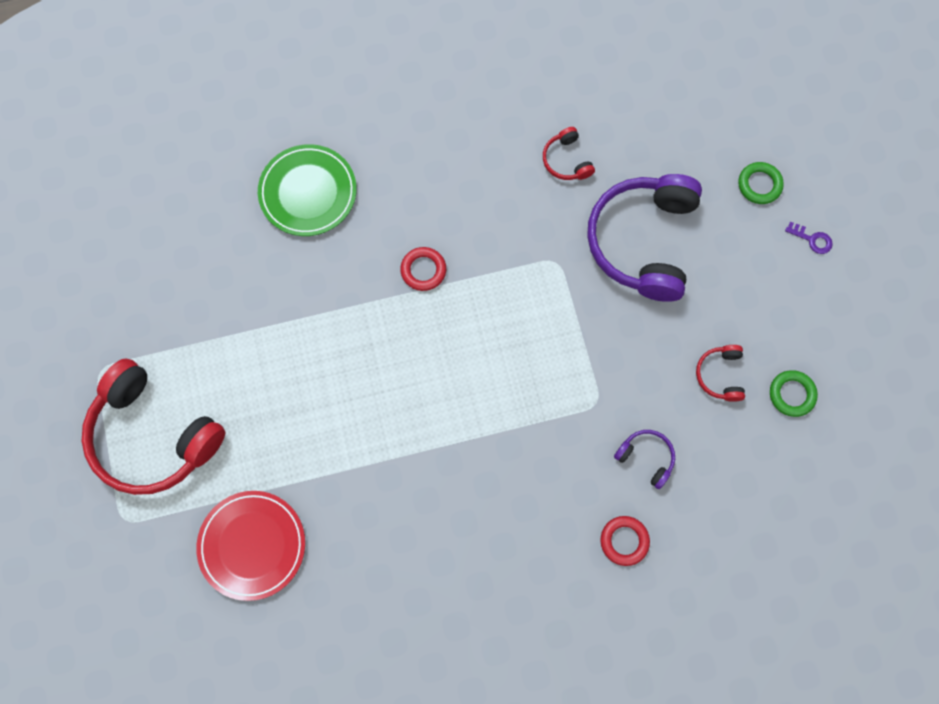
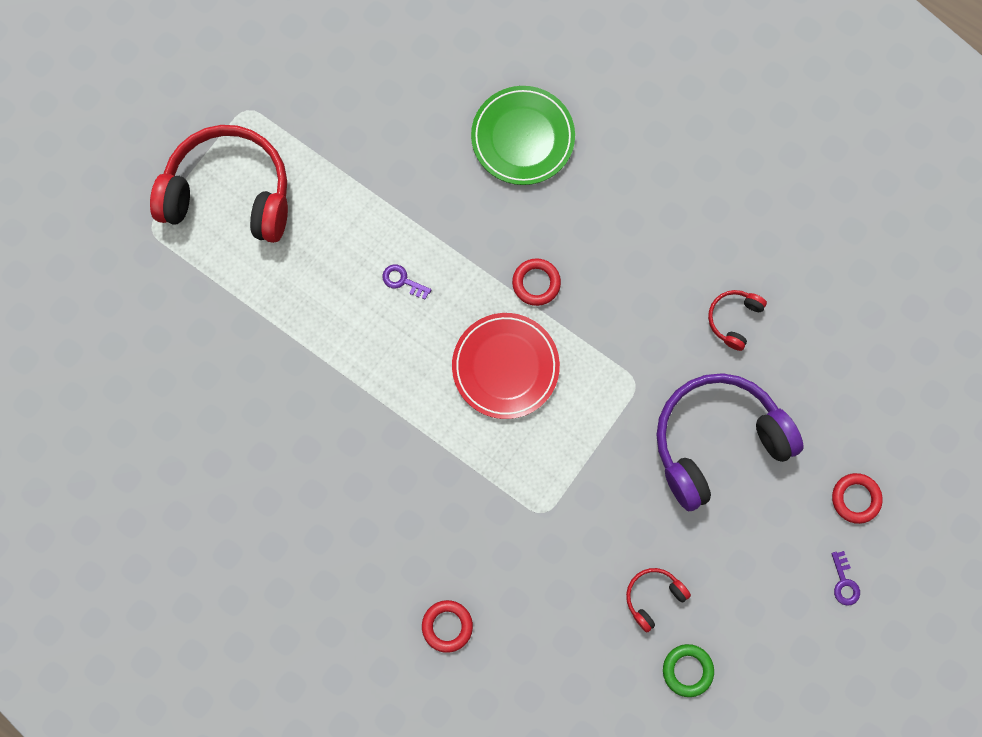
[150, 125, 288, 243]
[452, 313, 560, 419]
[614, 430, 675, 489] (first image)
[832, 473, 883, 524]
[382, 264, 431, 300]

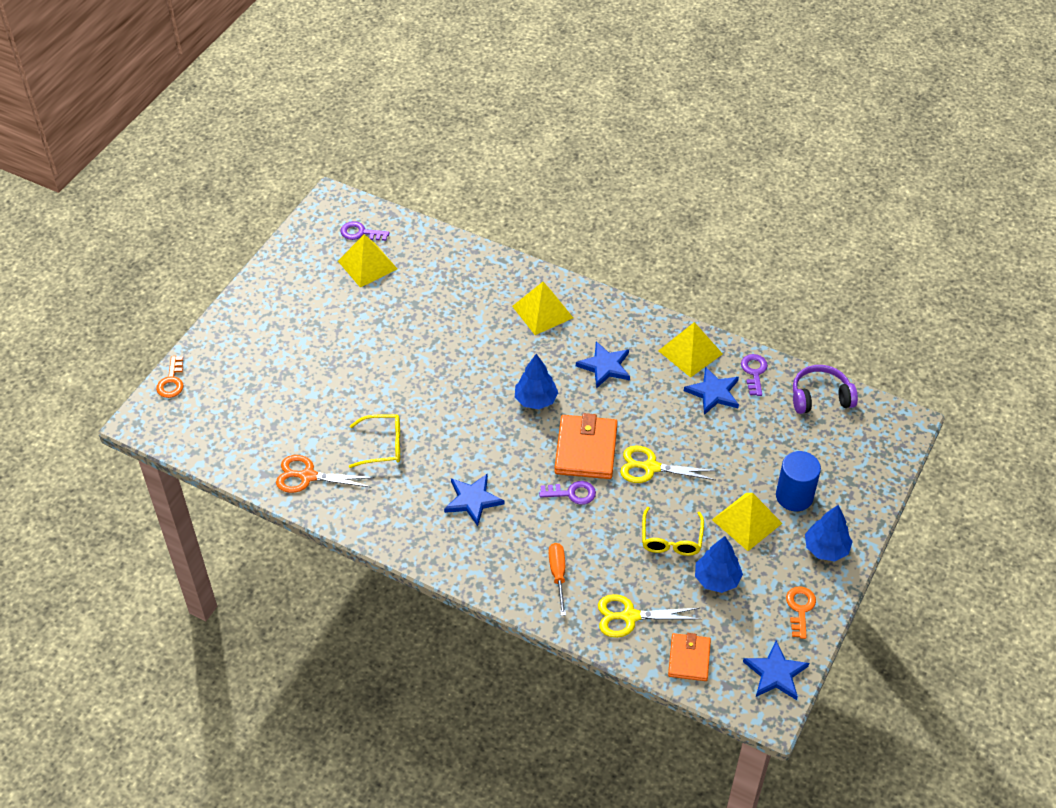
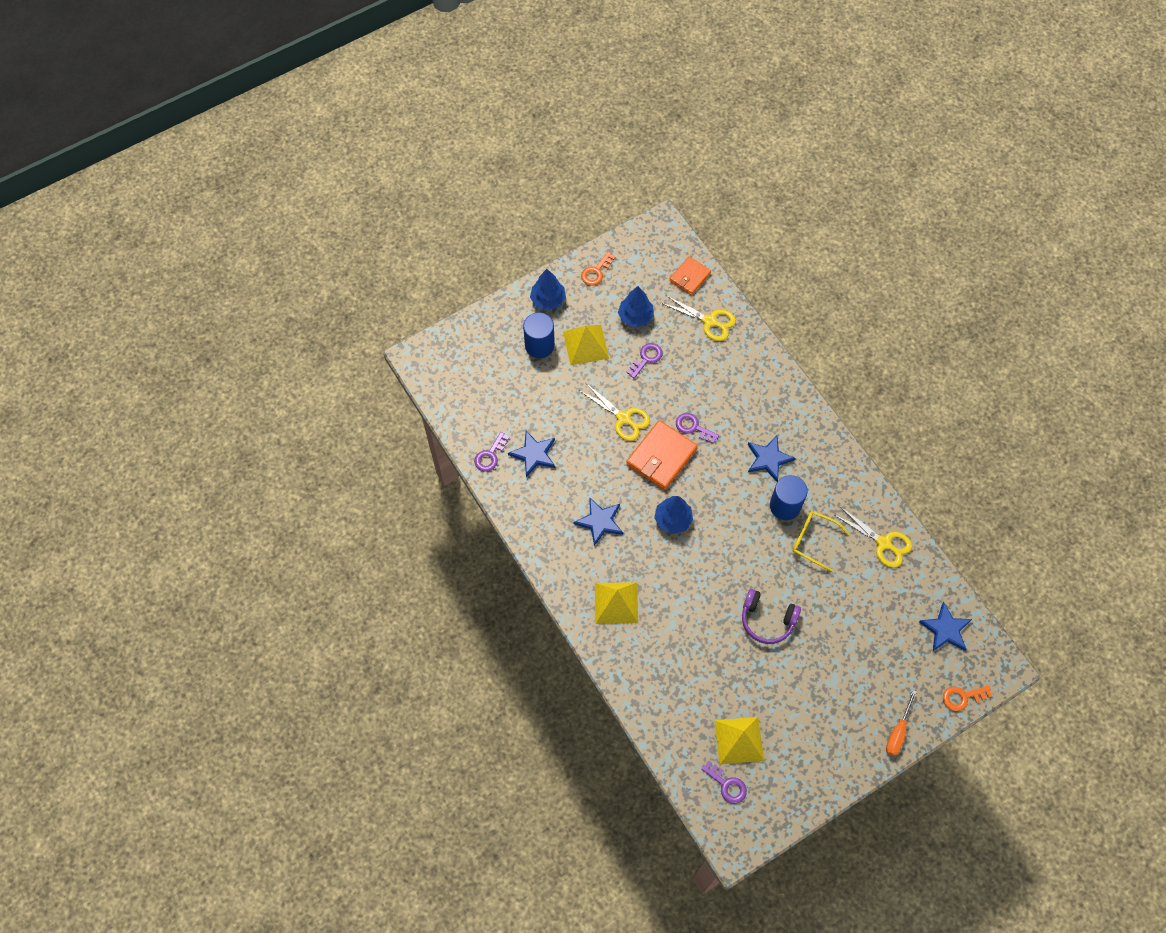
[943, 685, 992, 711]
[835, 507, 912, 568]
[886, 690, 917, 756]
[627, 343, 663, 379]
[658, 322, 723, 378] (first image)
[919, 602, 972, 651]
[742, 589, 801, 644]
[770, 475, 808, 520]

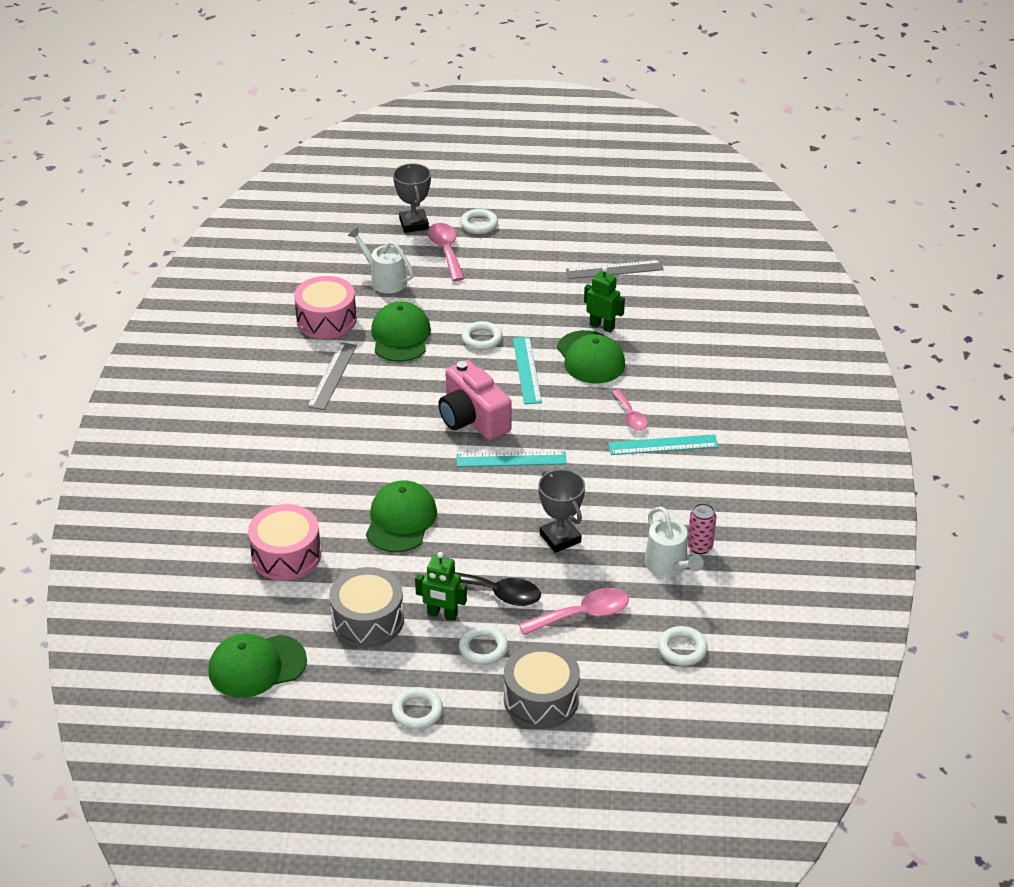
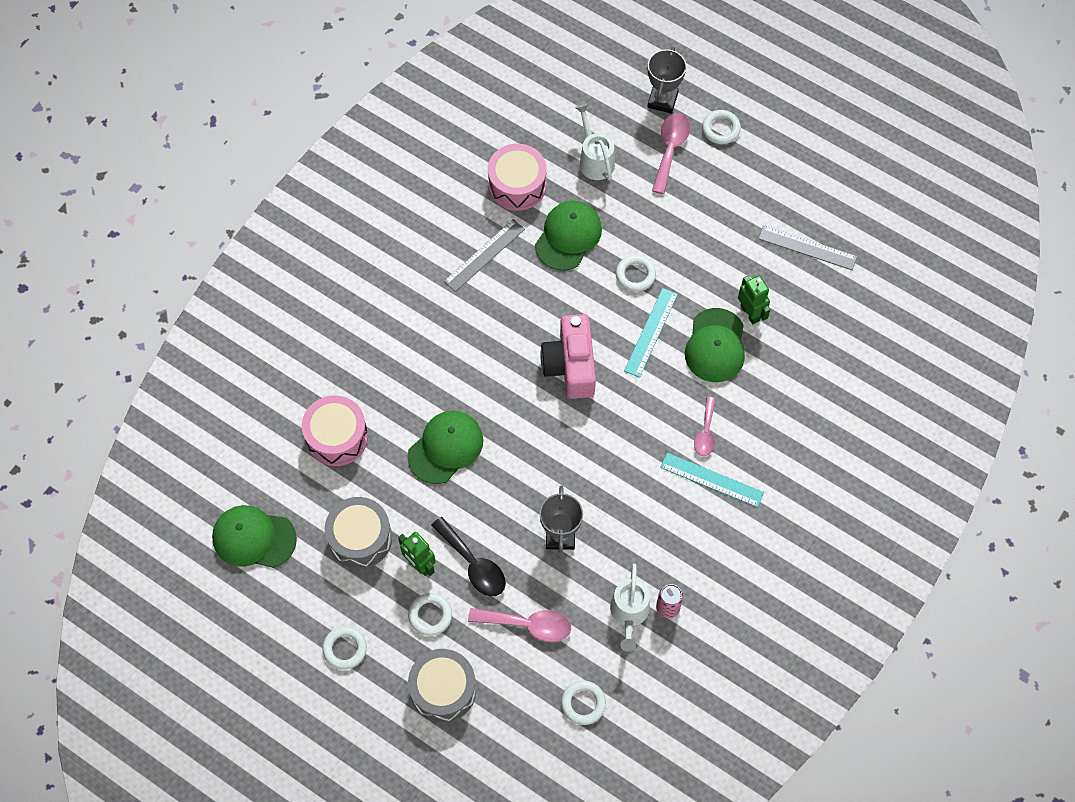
[456, 451, 567, 467] (first image)

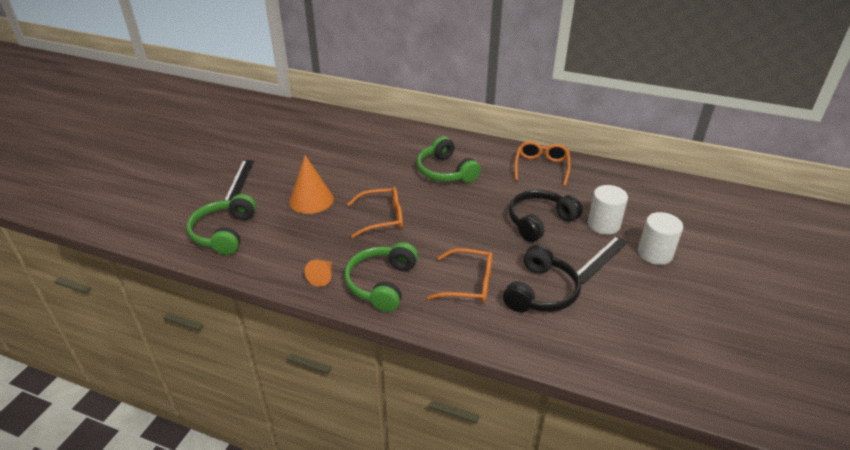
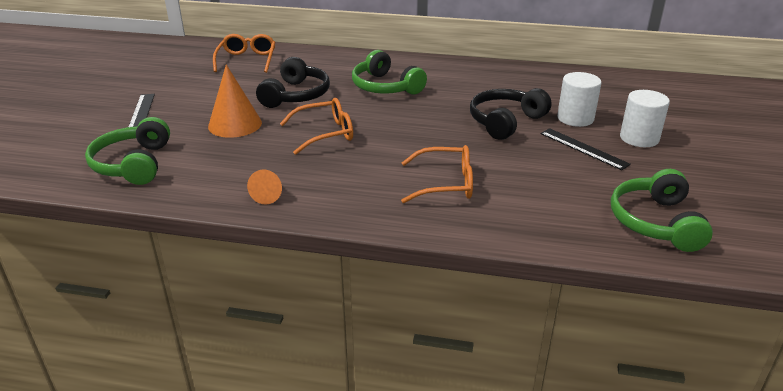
[611, 169, 713, 252]
[256, 57, 330, 108]
[213, 34, 275, 73]
[540, 128, 631, 170]

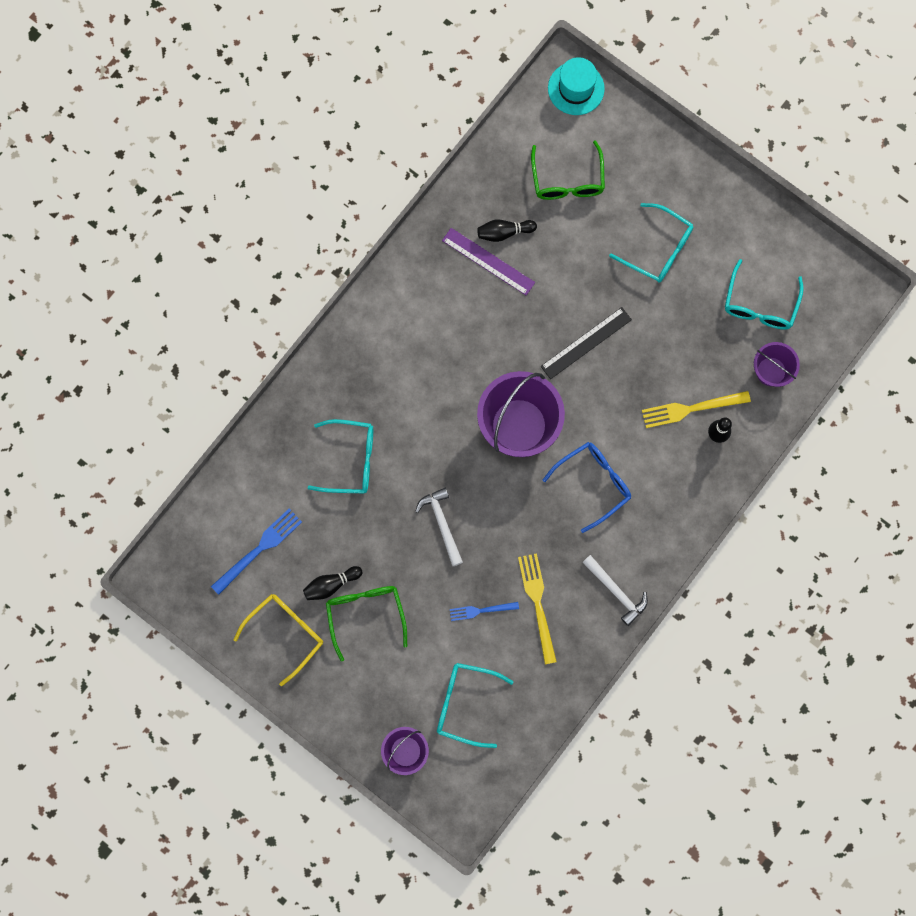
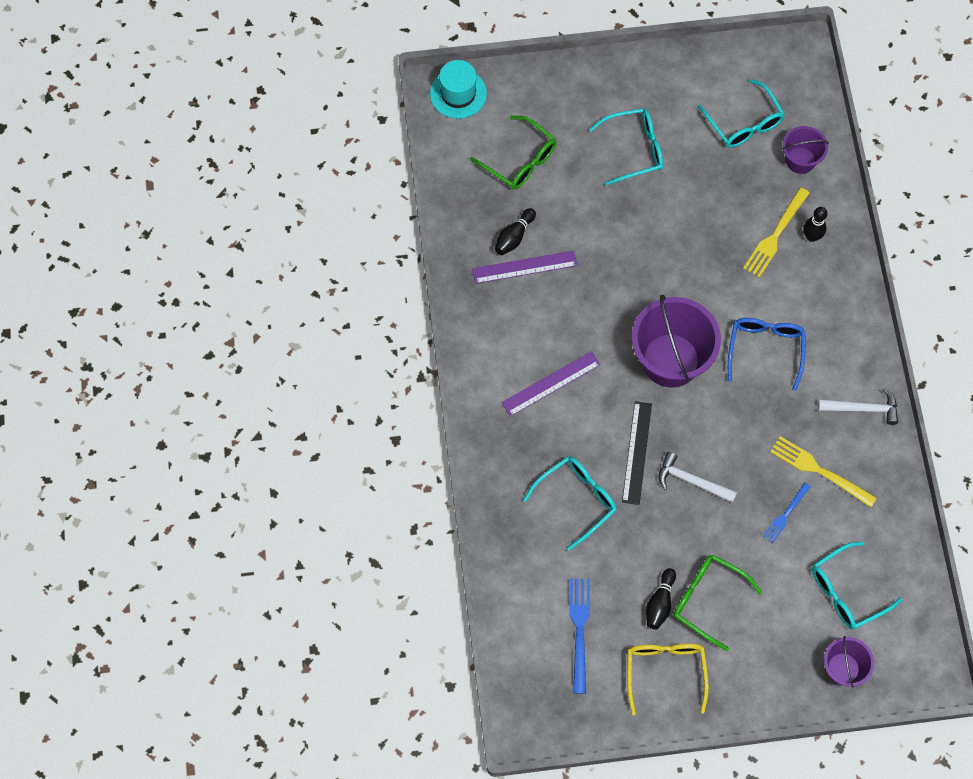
[622, 401, 652, 505]
[501, 351, 600, 417]

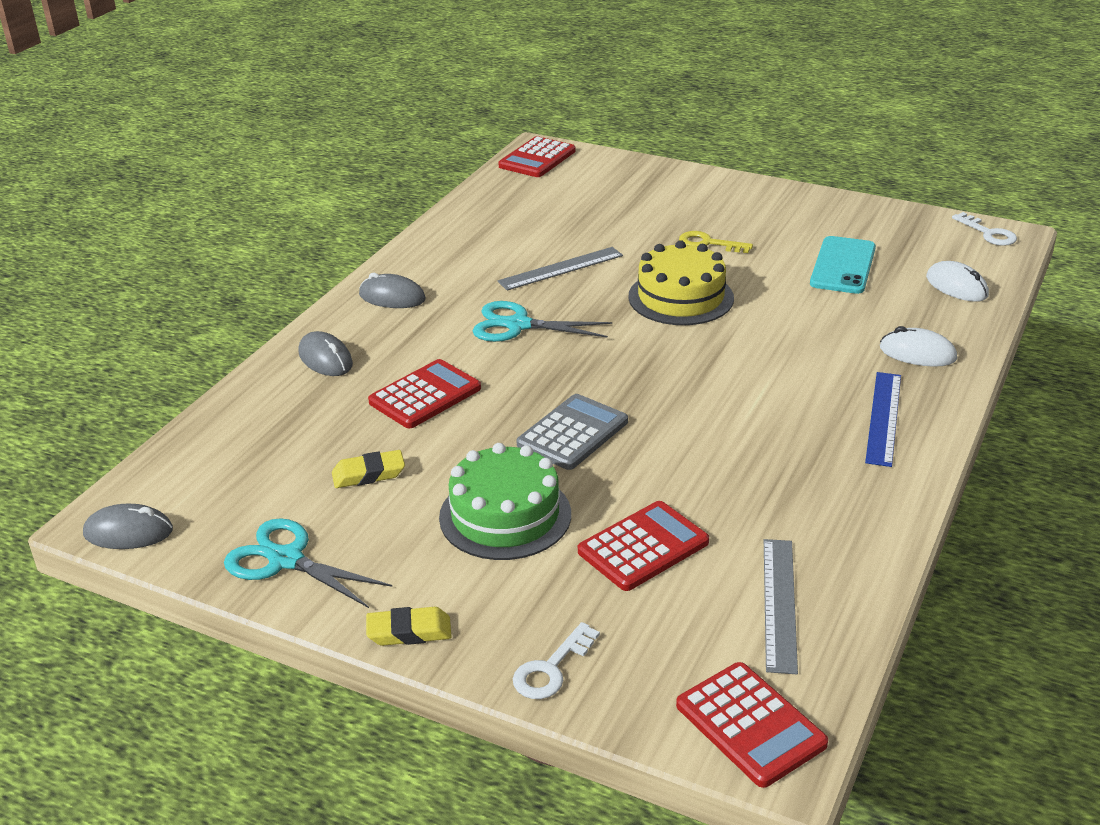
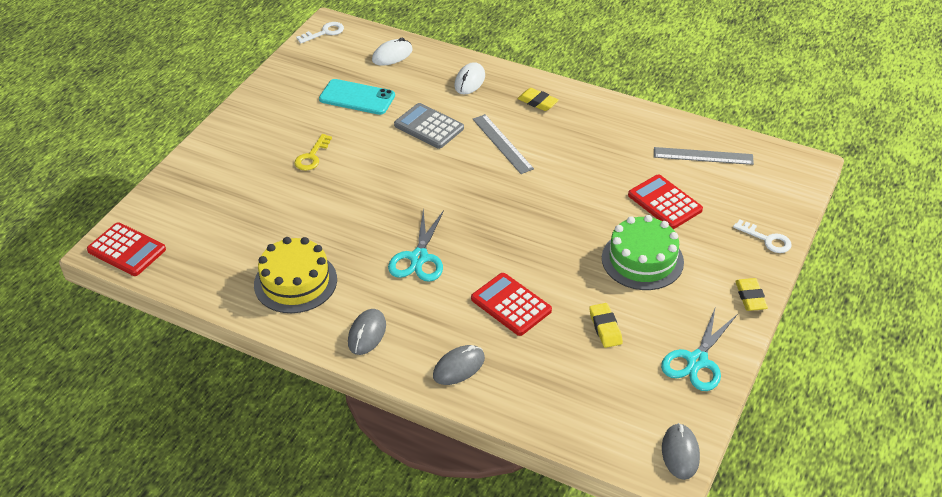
[473, 114, 534, 174]
[394, 103, 464, 149]
[254, 237, 337, 313]
[676, 662, 828, 788] (first image)
[517, 88, 559, 111]

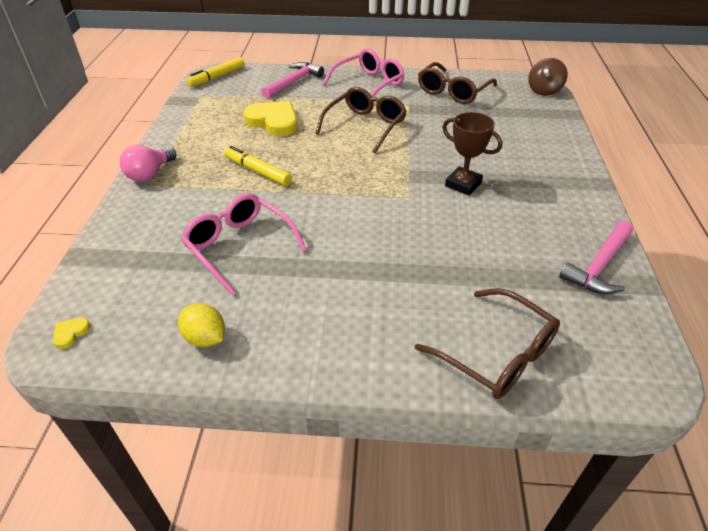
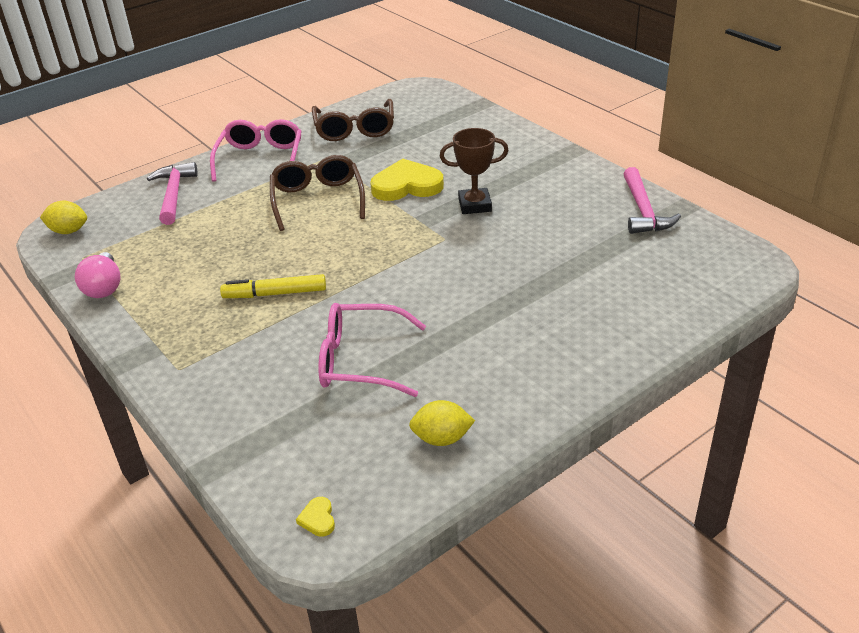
[75, 252, 121, 298]
[40, 200, 87, 234]
[370, 158, 444, 201]
[415, 288, 560, 399] (first image)
[528, 58, 568, 96] (first image)

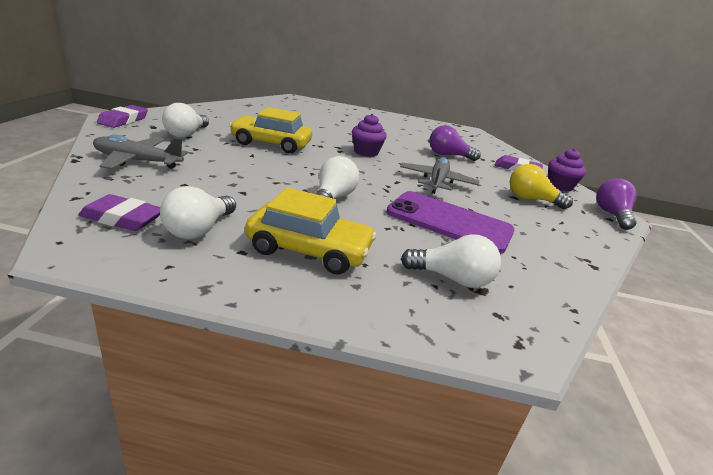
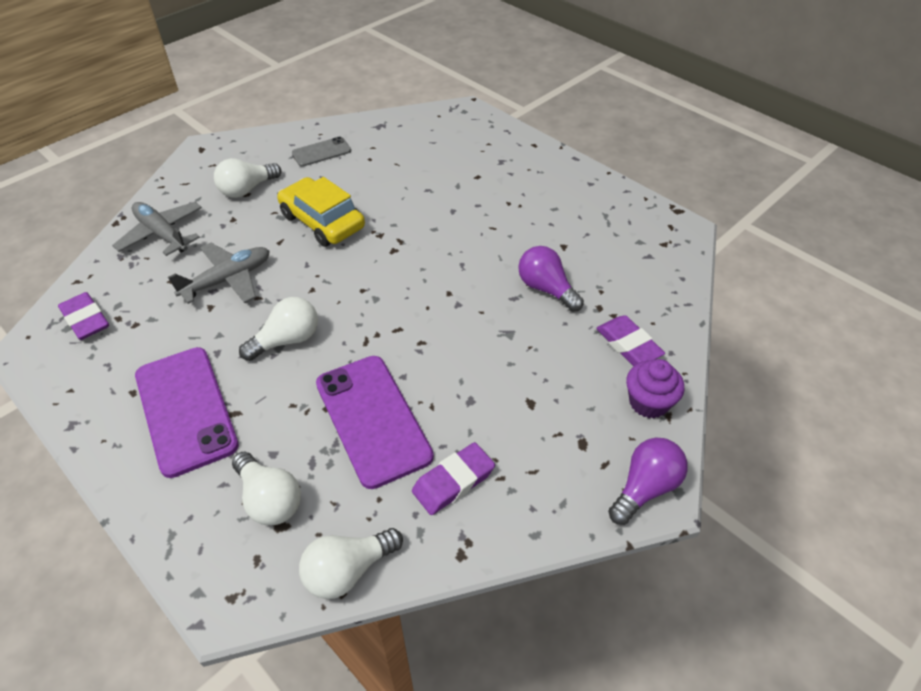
[412, 442, 495, 515]
[299, 528, 403, 599]
[135, 347, 239, 478]
[352, 114, 387, 157] (first image)
[168, 243, 270, 304]
[510, 164, 573, 209] (first image)
[292, 137, 351, 167]

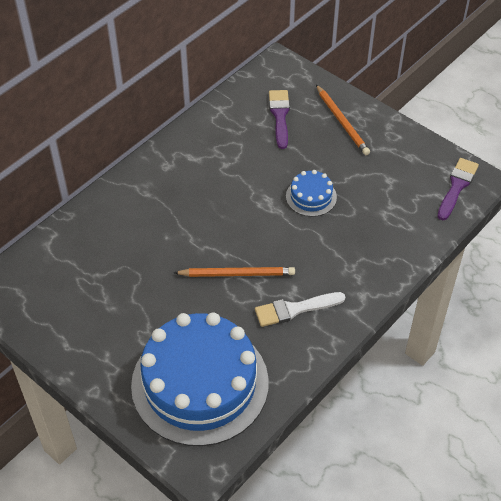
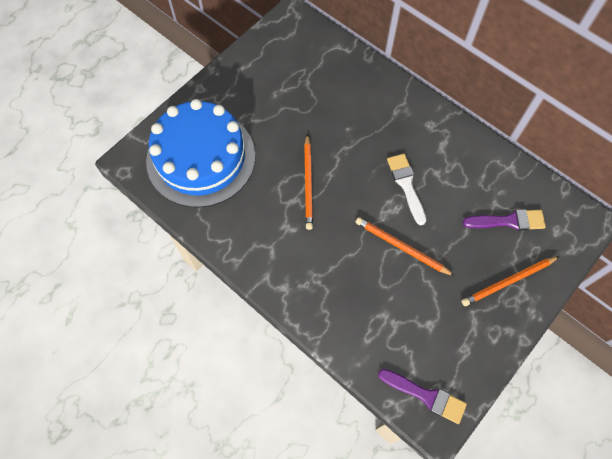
[387, 154, 426, 225]
[355, 217, 454, 276]

